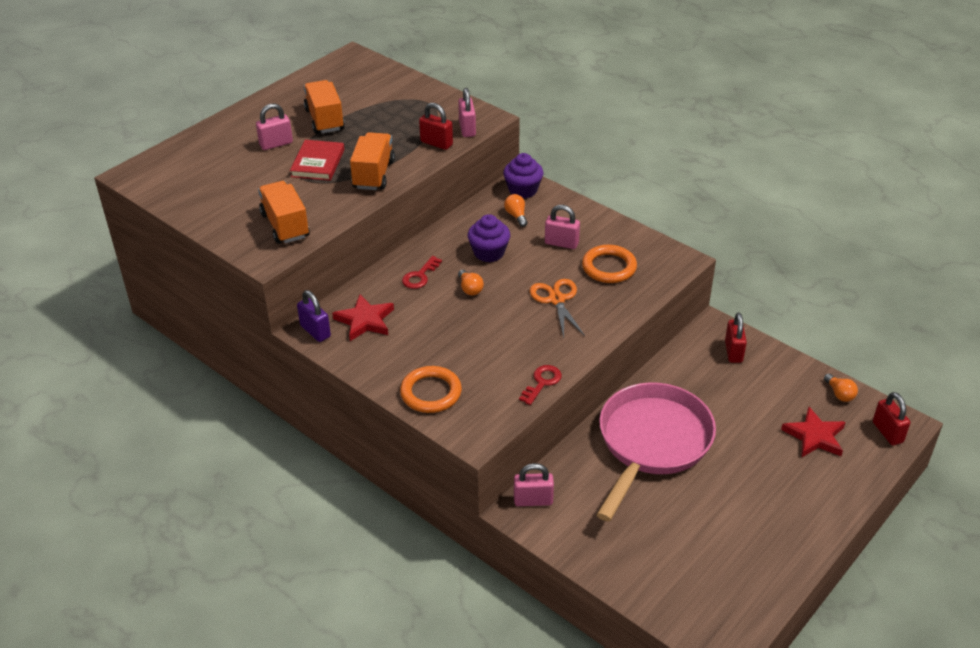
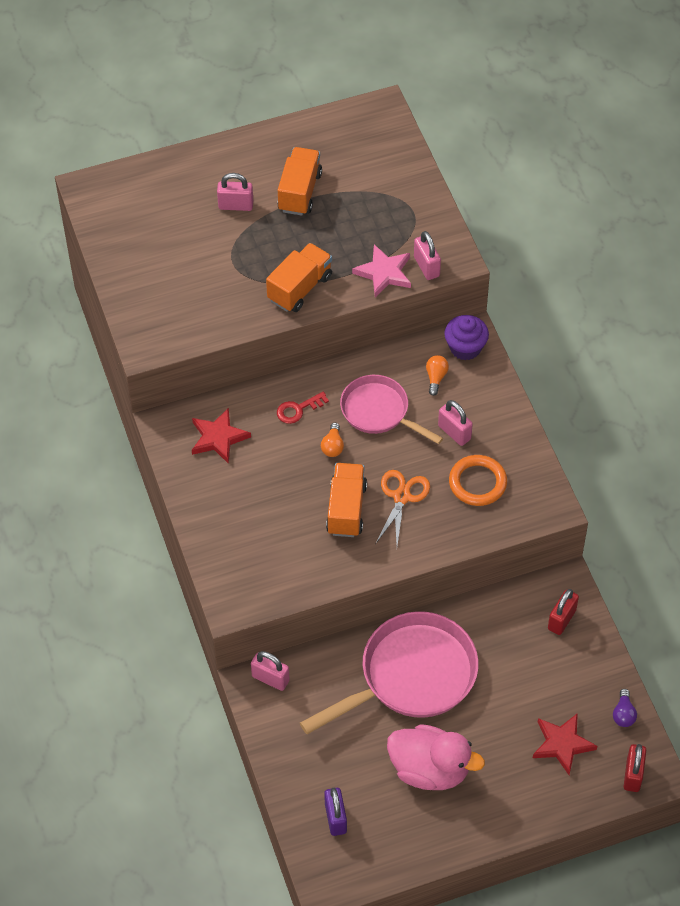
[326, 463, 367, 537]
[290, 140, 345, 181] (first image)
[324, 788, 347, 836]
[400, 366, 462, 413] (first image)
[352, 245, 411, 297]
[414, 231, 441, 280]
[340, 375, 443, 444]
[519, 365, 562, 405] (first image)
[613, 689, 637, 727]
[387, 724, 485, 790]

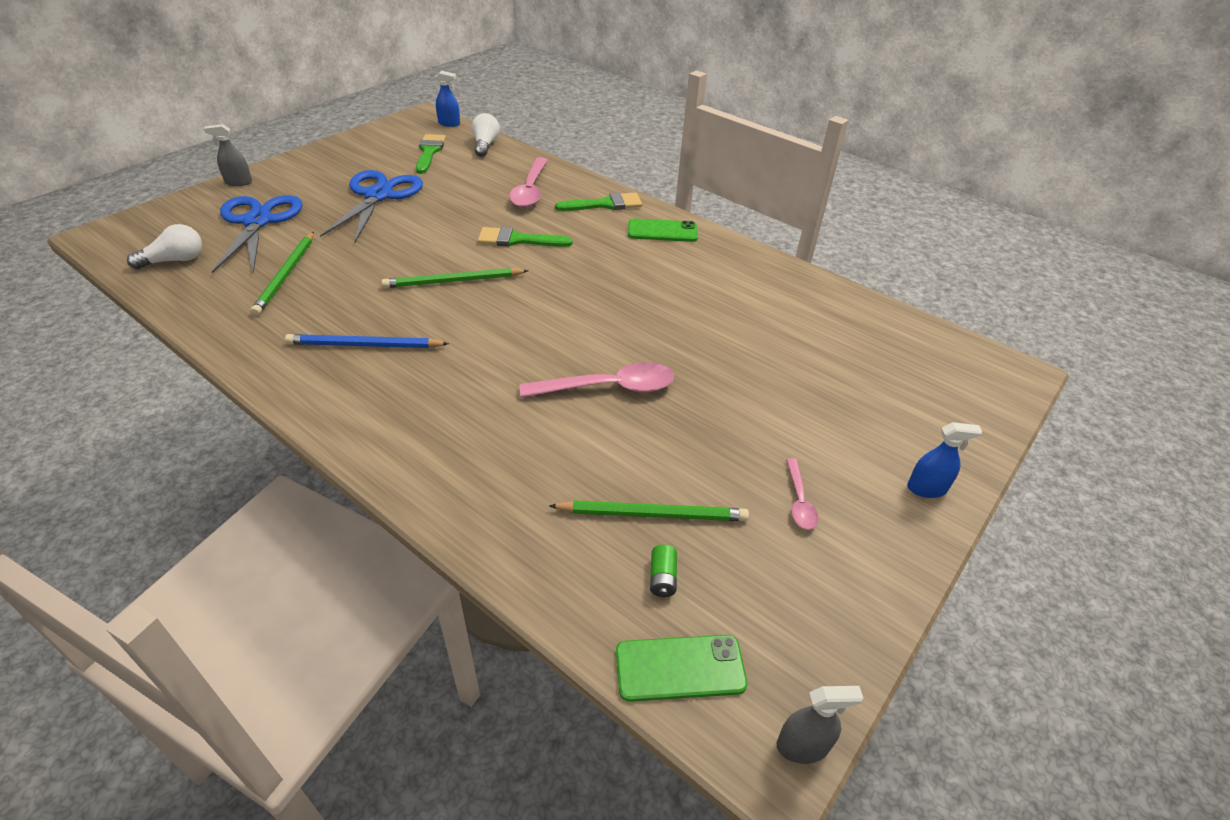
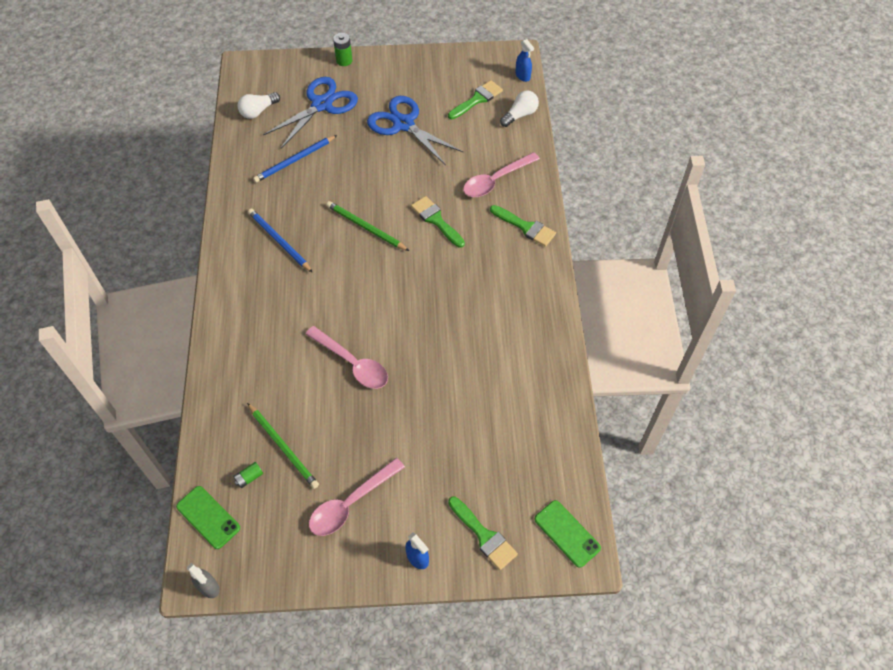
[238, 92, 280, 119]
[333, 33, 353, 66]
[253, 135, 337, 183]
[367, 96, 463, 165]
[534, 500, 601, 568]
[309, 458, 405, 536]
[448, 496, 518, 570]

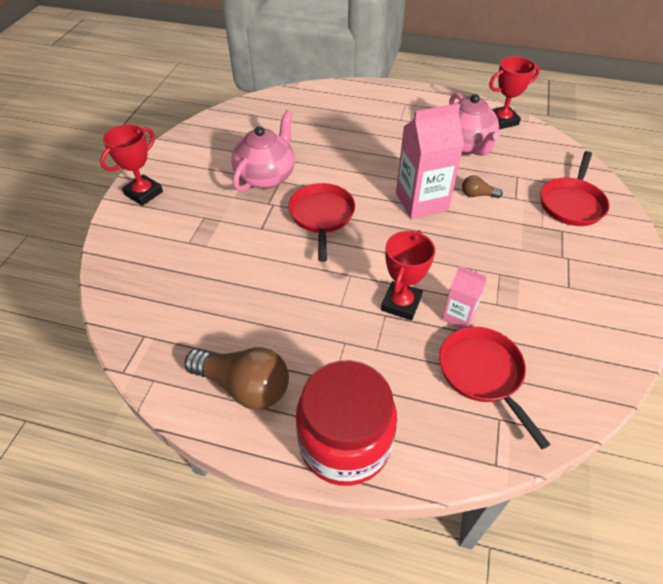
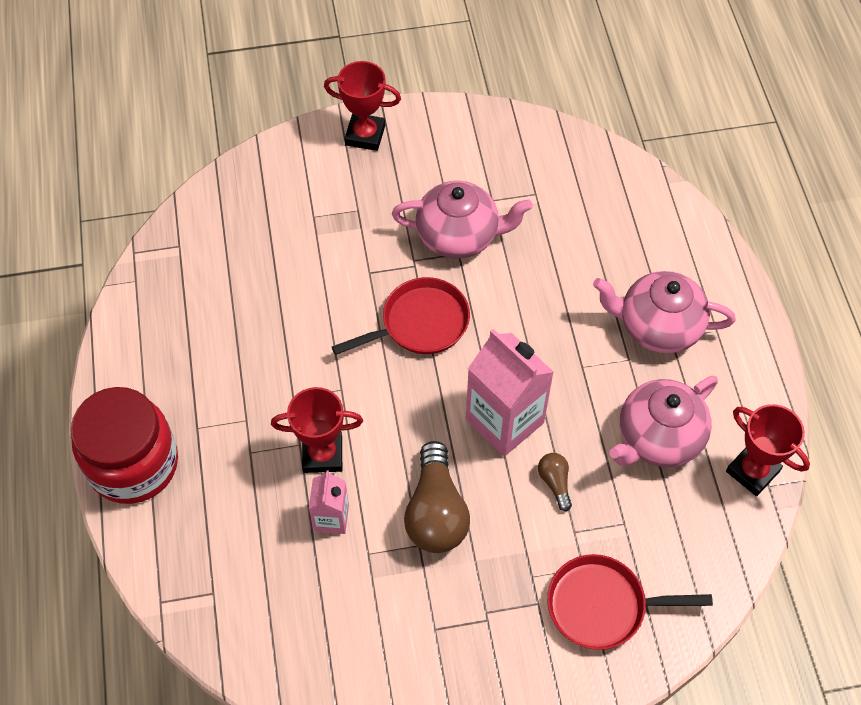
[404, 441, 470, 553]
[439, 327, 551, 449] (first image)
[593, 271, 736, 353]

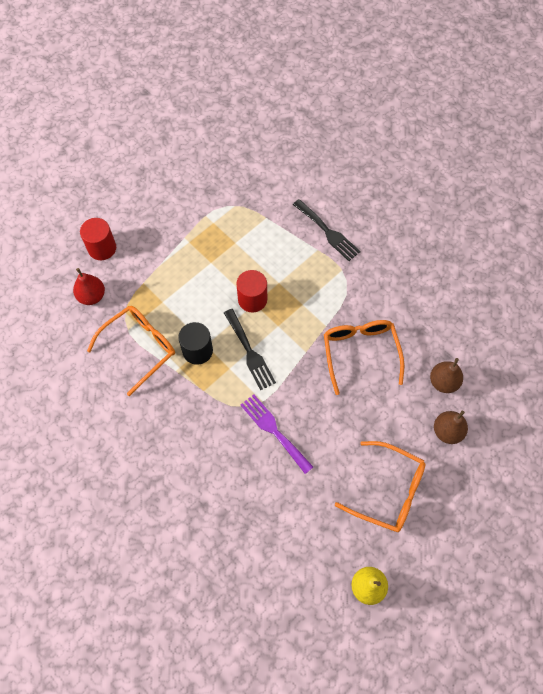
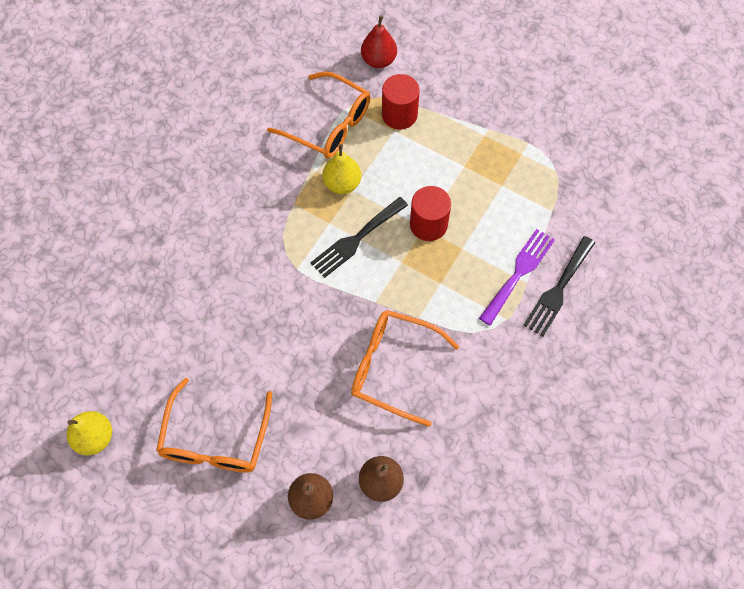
[382, 74, 420, 130]
[322, 144, 361, 194]
[479, 229, 555, 326]
[351, 310, 460, 427]

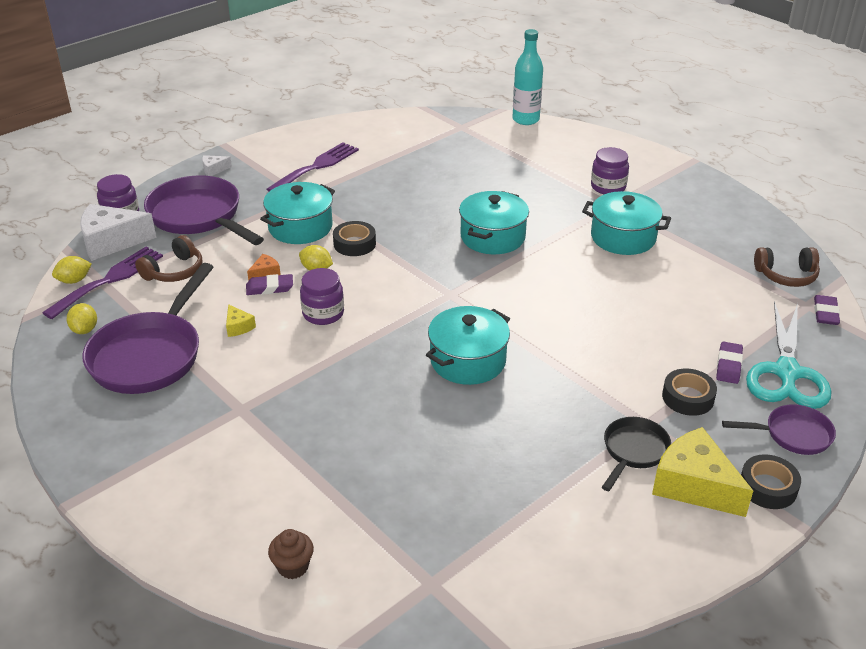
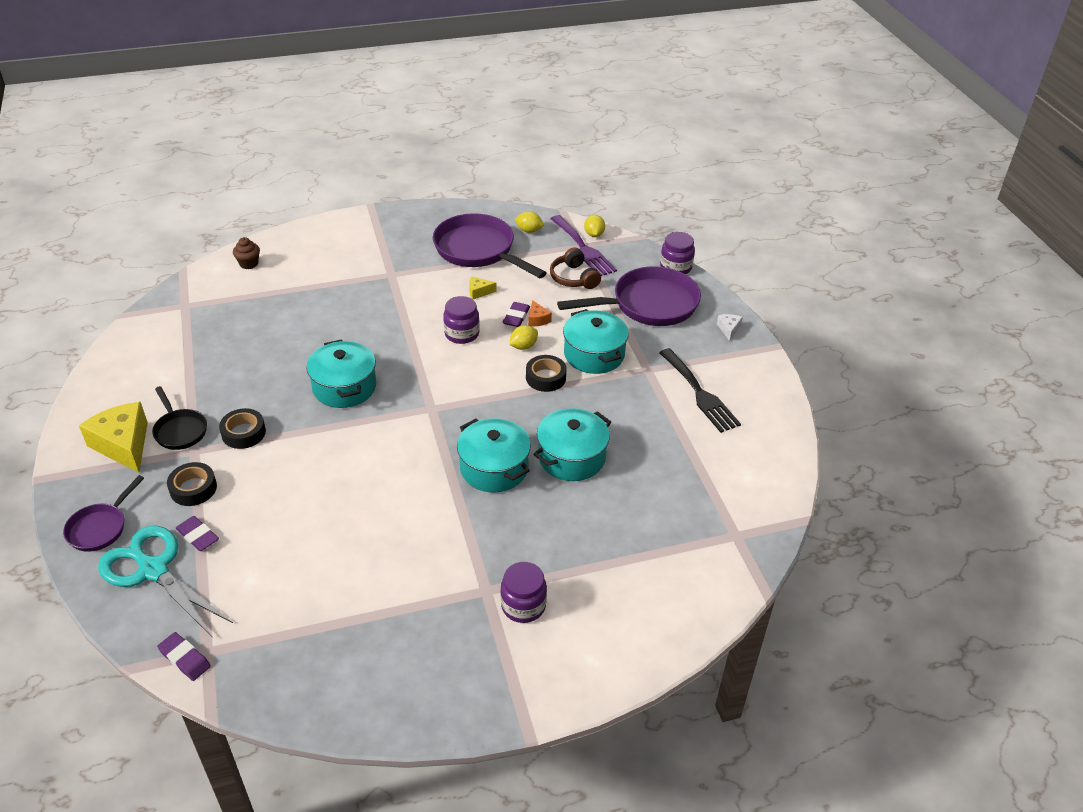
[80, 204, 157, 261] (first image)
[659, 348, 741, 433]
[512, 29, 543, 125] (first image)
[534, 408, 611, 481]
[79, 402, 148, 473]
[219, 408, 266, 449]
[754, 247, 820, 287] (first image)

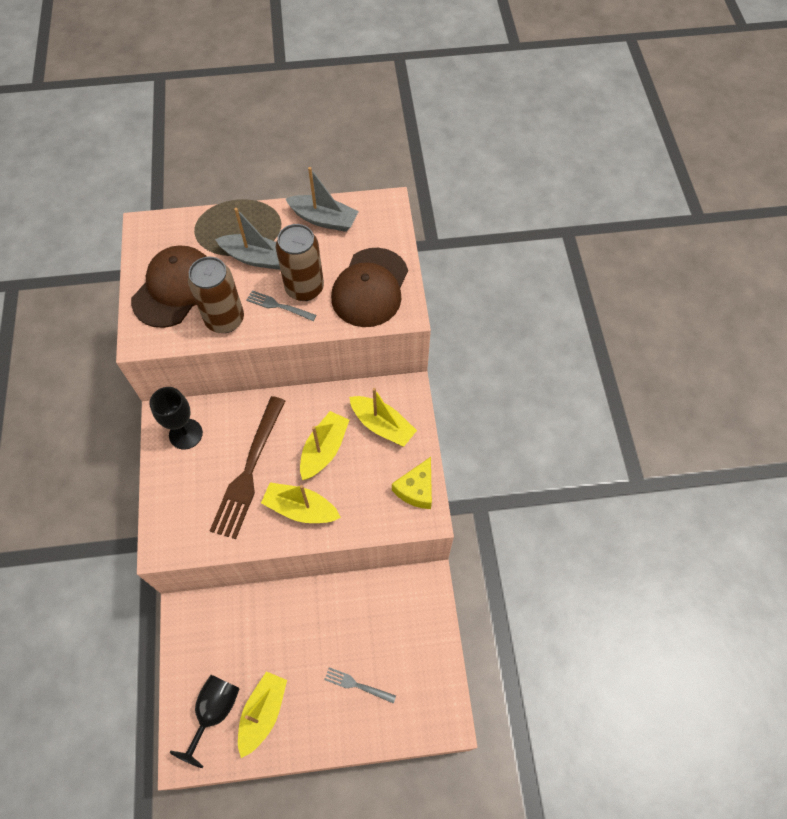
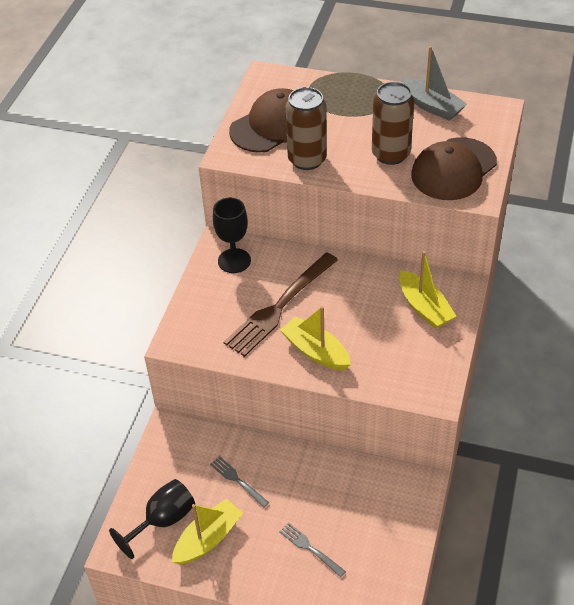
[215, 208, 280, 270] (first image)
[210, 456, 269, 508]
[300, 411, 349, 480] (first image)
[392, 457, 432, 509] (first image)

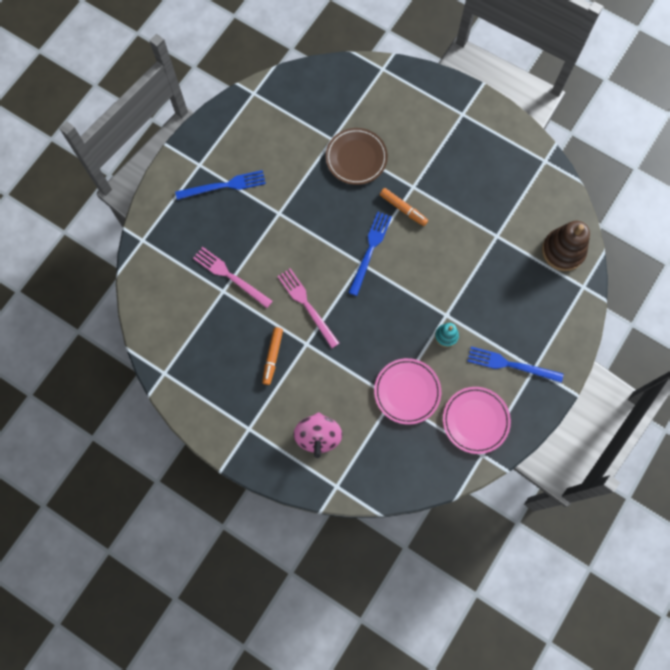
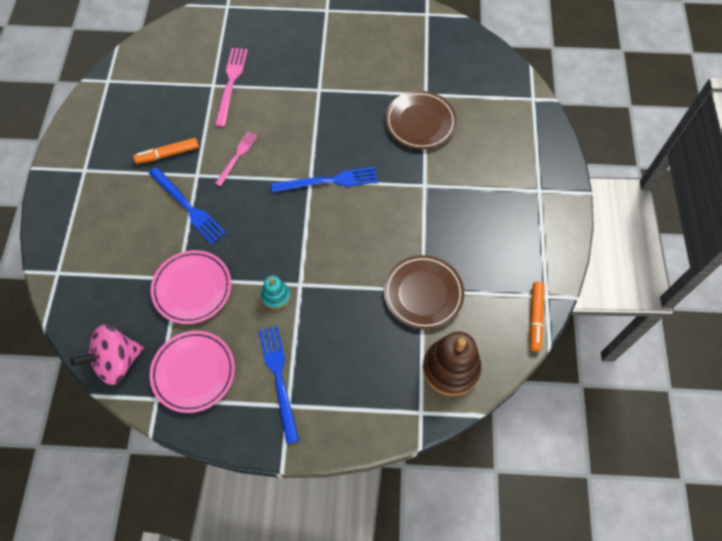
[149, 167, 226, 244]
[215, 132, 258, 186]
[70, 325, 144, 385]
[530, 282, 545, 351]
[384, 255, 464, 330]

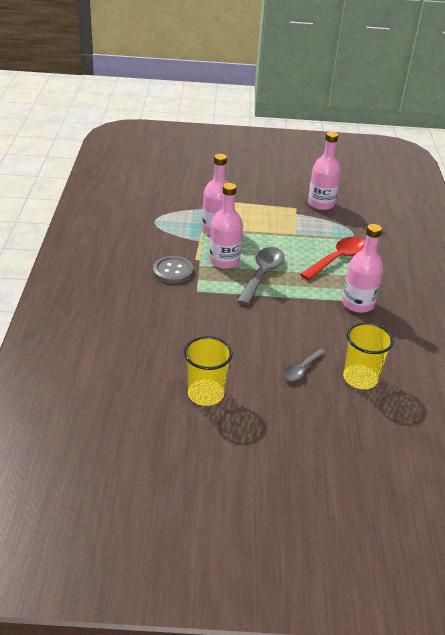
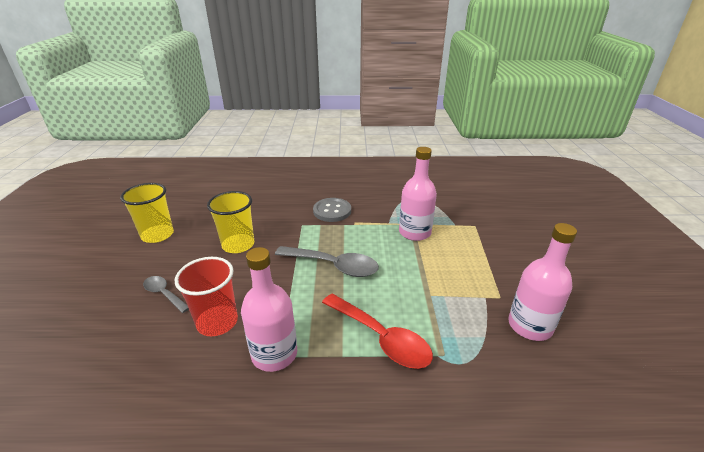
[209, 183, 243, 269] (first image)
[207, 191, 254, 253]
[175, 257, 238, 336]

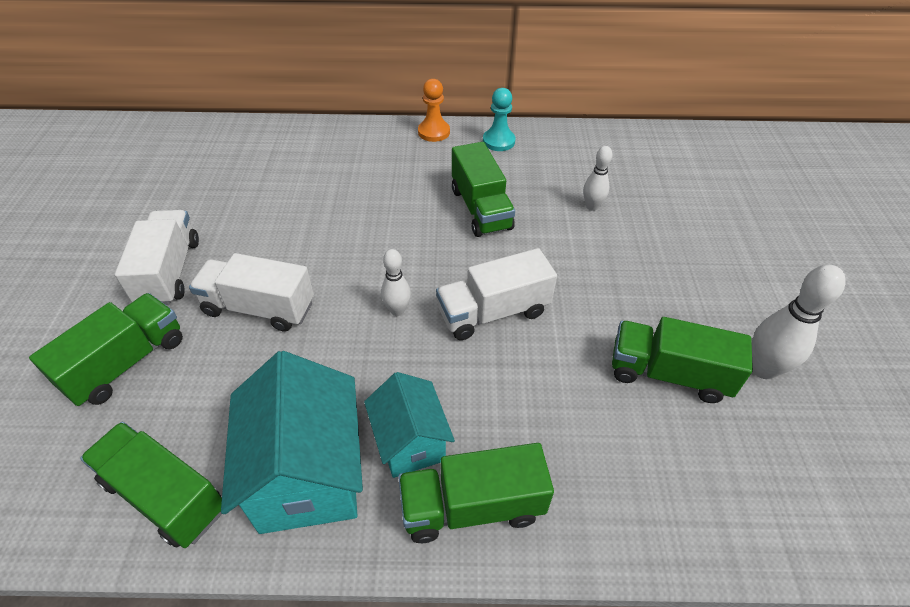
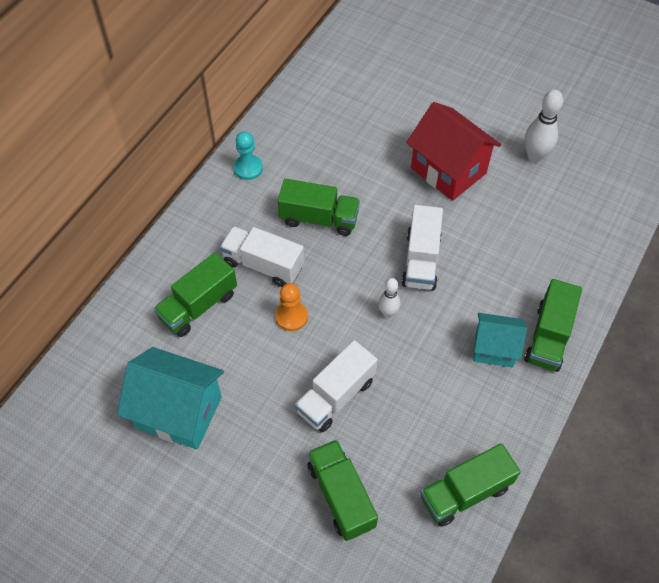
[220, 226, 304, 287]
[117, 347, 224, 450]
[275, 283, 308, 331]
[583, 146, 612, 211] (first image)
[154, 252, 237, 337]
[406, 102, 501, 201]

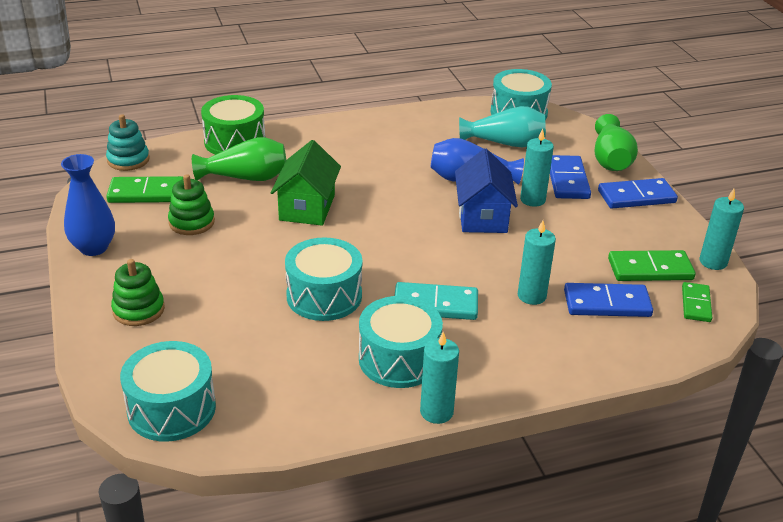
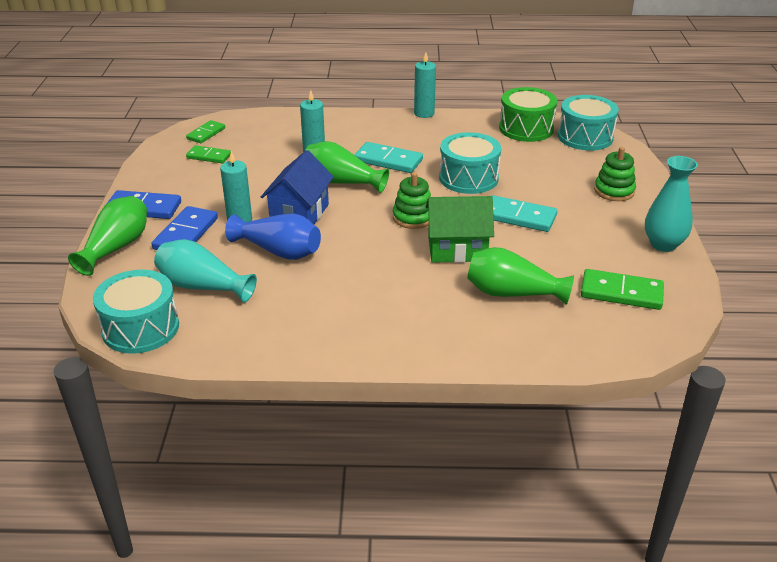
[645, 156, 698, 252]
[106, 114, 149, 171] (first image)
[393, 172, 431, 229]
[499, 87, 557, 142]
[426, 196, 494, 263]
[359, 296, 443, 388] (first image)
[564, 283, 653, 317] (first image)
[186, 145, 231, 163]
[700, 189, 744, 270] (first image)
[305, 141, 389, 193]
[492, 195, 557, 232]

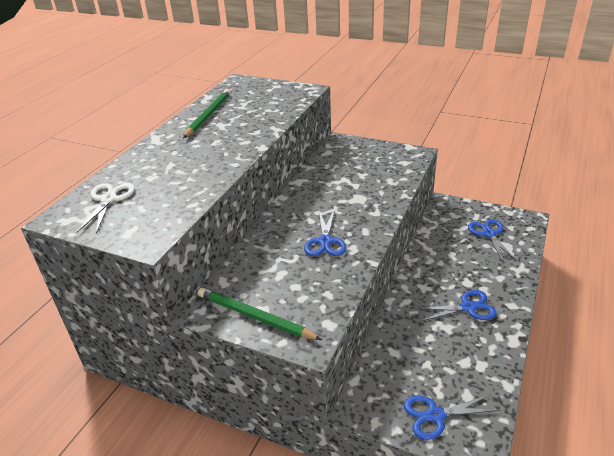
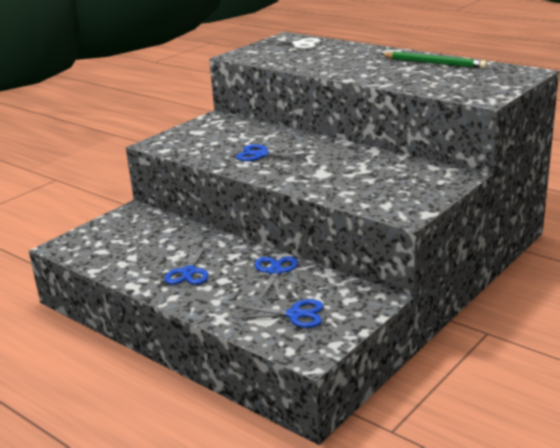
[198, 288, 322, 340] (first image)
[255, 257, 298, 301]

